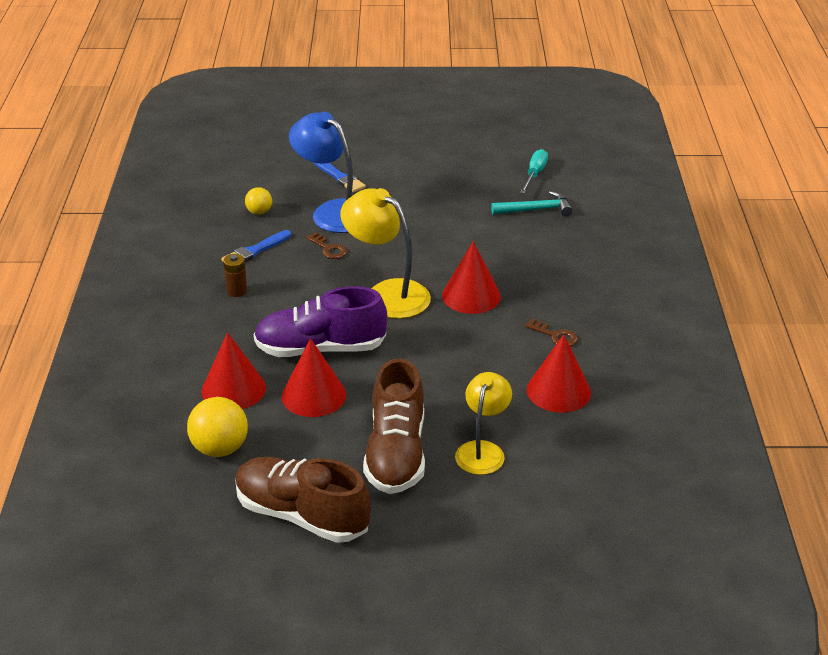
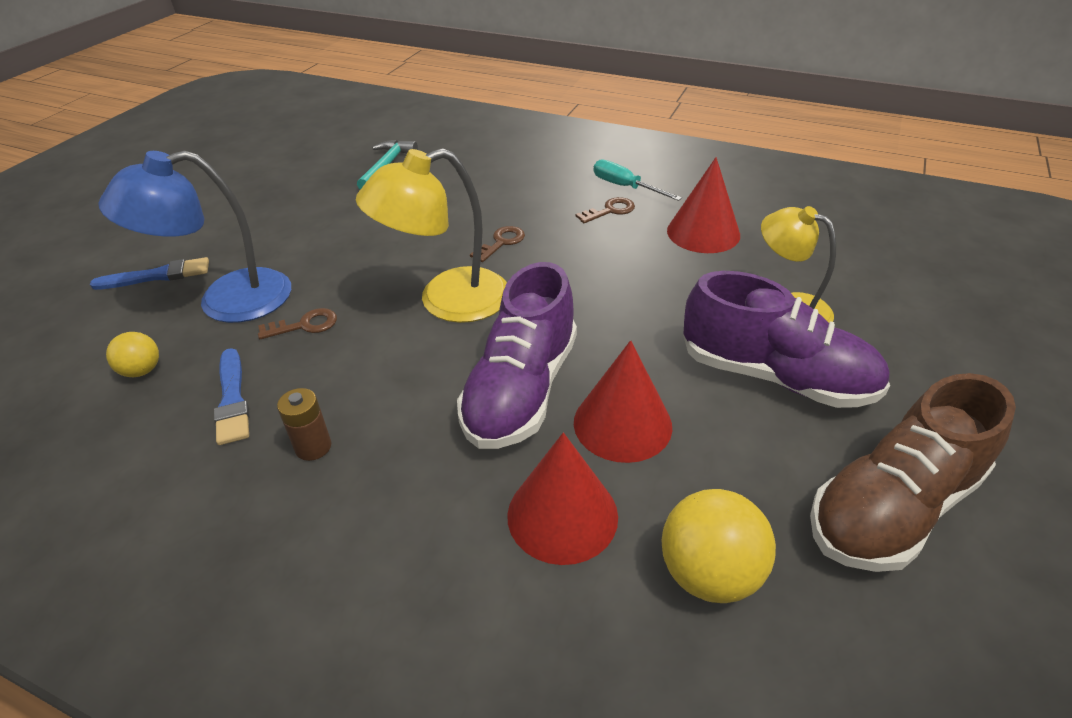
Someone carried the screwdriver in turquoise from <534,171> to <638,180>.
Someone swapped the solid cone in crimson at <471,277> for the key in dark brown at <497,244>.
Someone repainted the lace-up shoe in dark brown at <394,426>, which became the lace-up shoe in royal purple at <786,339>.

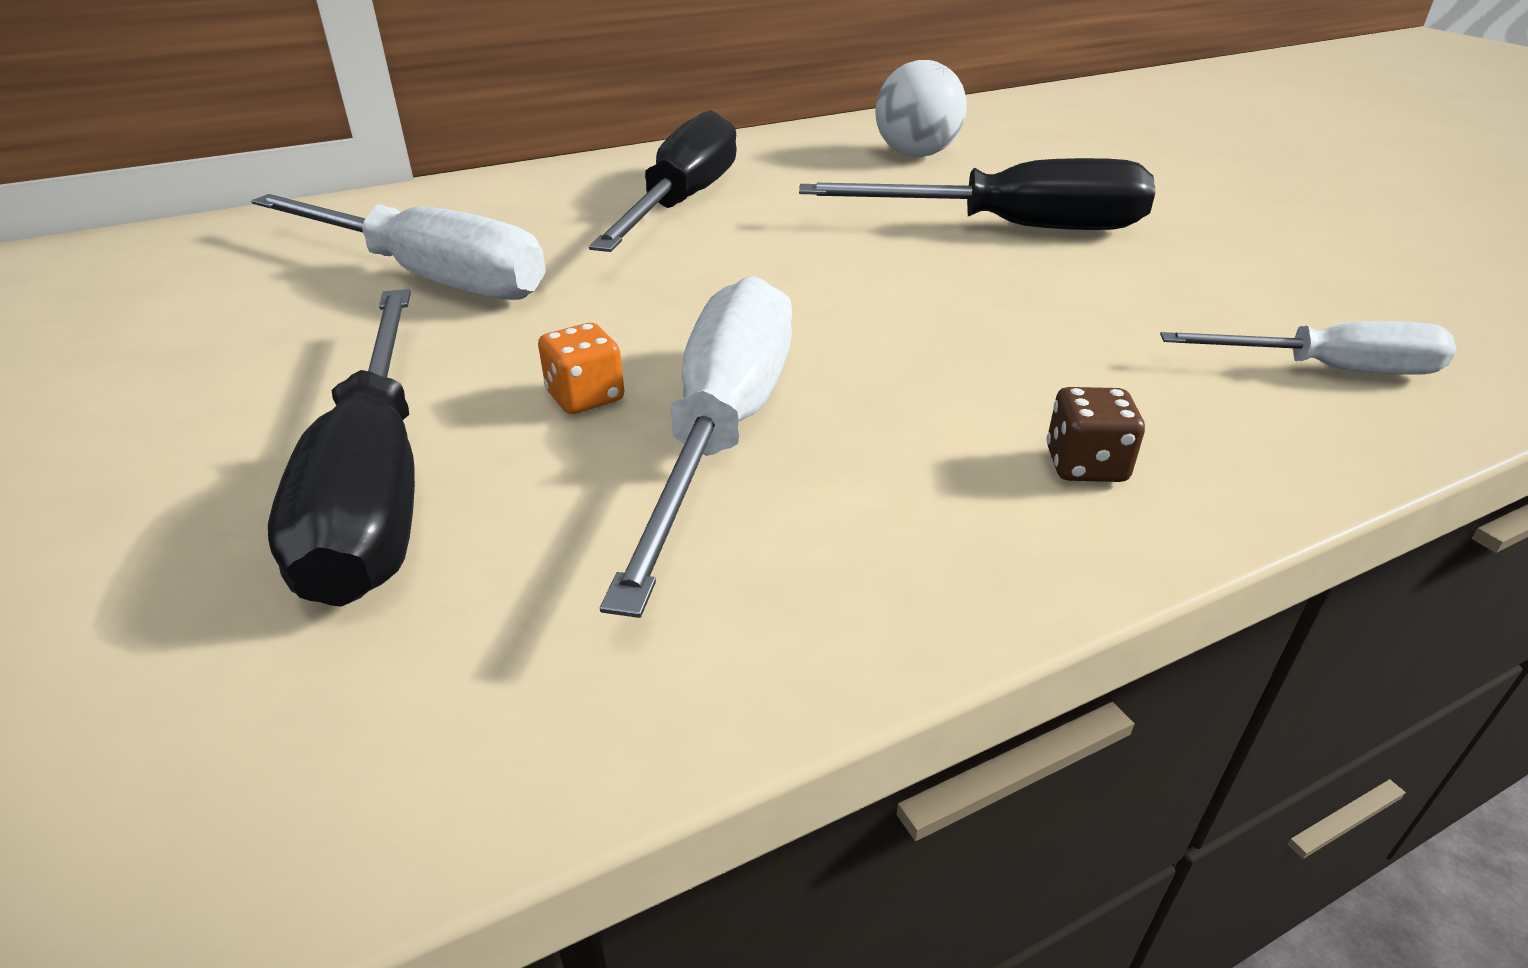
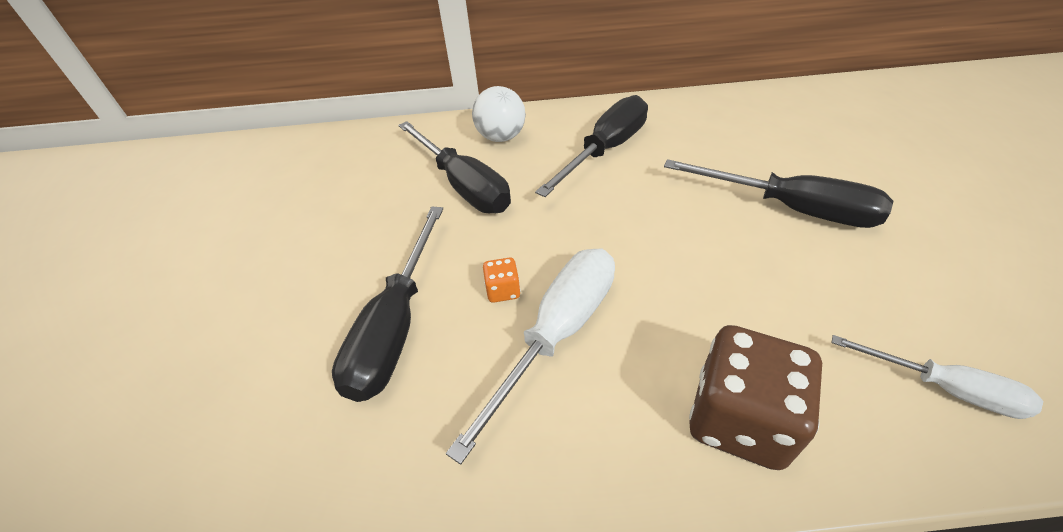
Someone carried the ball in snow-white from <920,108> to <499,114>.
Someone repainted the screwdriver in snow-white at <398,247>, which became the screwdriver in ebony at <454,167>.
Someone scaled the die in dark brown at <1096,434> by 2.25.

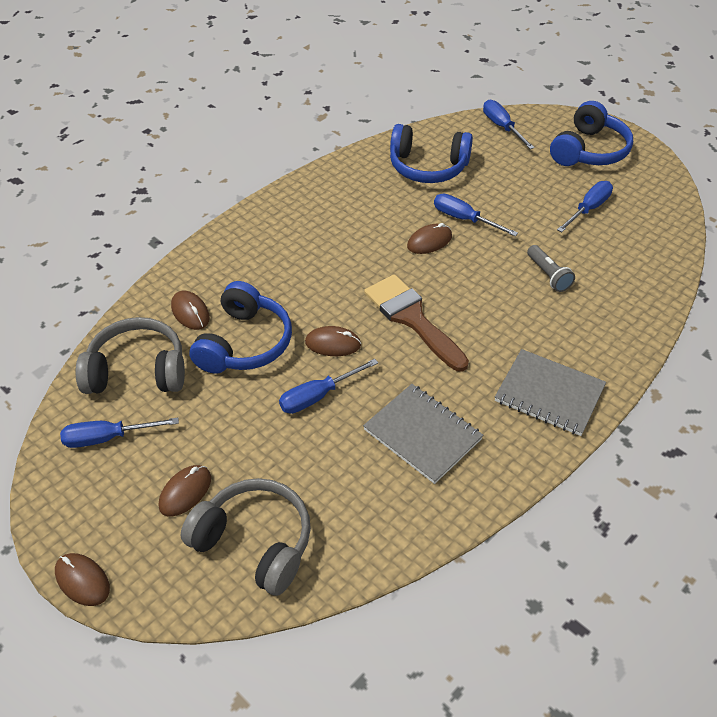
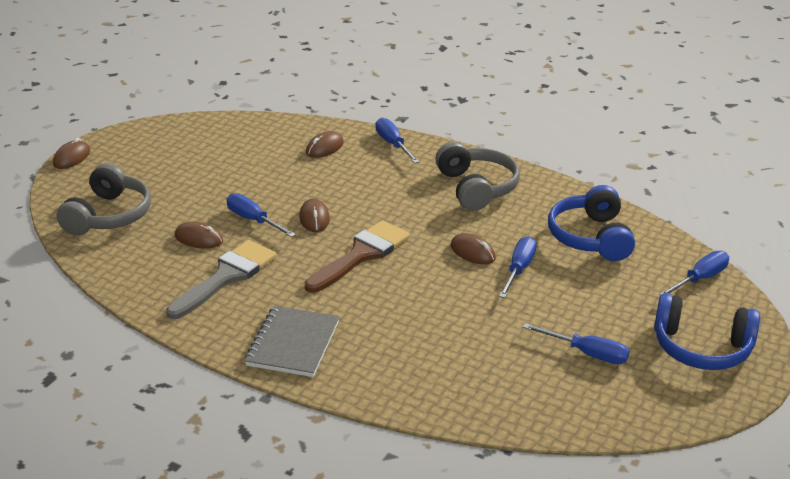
Someone took away the flashlight in ash-grey at <551,268>.
Someone took away the headphones in blue at <240,327>.
Someone carried the headphones in ash-grey from <130,355> to <477,176>.
Someone swapped the exercise book in ash-grey at <423,434> for the paintbrush in ash-grey at <221,279>.
Someone carried the screwdriver in blue from <119,433> to <398,140>.
Someone carried the mouse in dark brown from <185,490> to <199,235>.

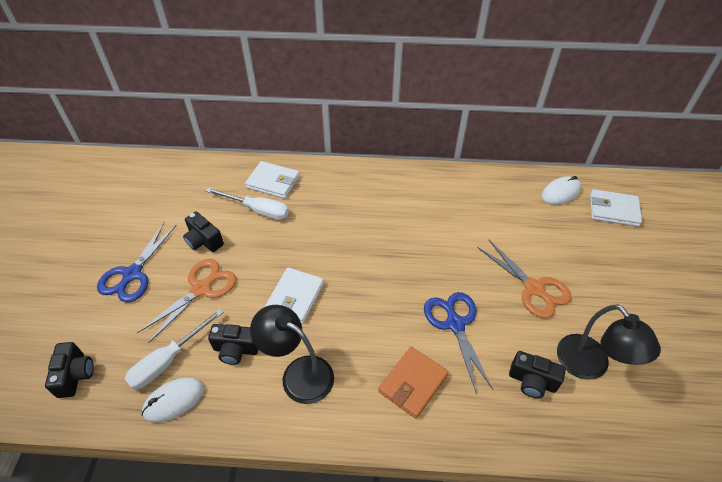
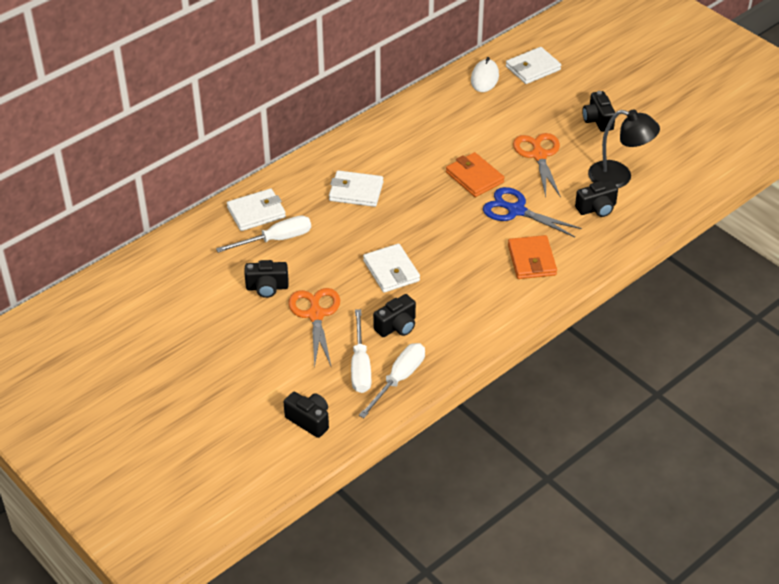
Someone took away the pair of scissors in blue at <137,263>.
Someone rotated the pair of scissors in bright orange at <524,278> by 105 degrees counterclockwise.
Someone took away the reading lamp in ebony at <292,354>.
Someone swapped the mouse in snow-white at <173,400> for the screwdriver in snow-white at <392,380>.
Someone put down the photo camera in ebony at <599,111>.
Someone put down the billfold in bright orange at <475,174>.
Someone put down the billfold in snow-white at <356,188>.

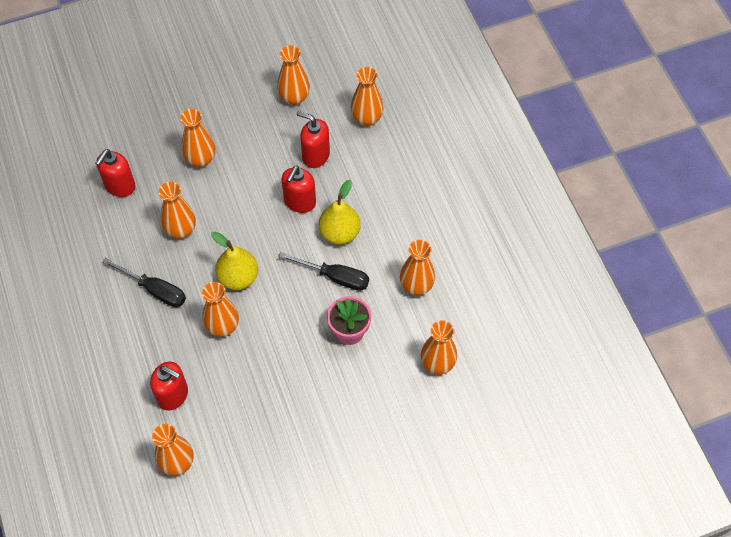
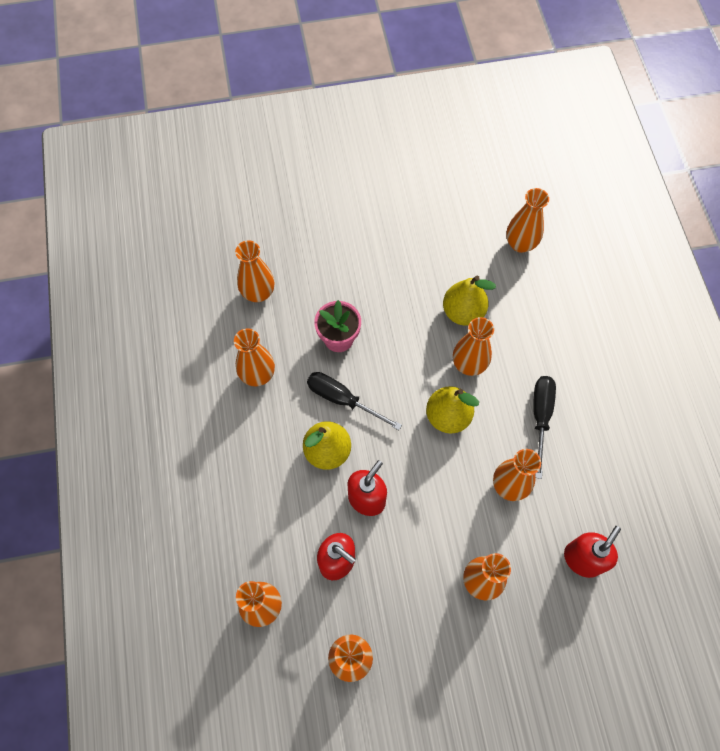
Someone rotated the screwdriver in ebony at <144,282> by 60 degrees clockwise.
Someone took away the soap pump in crimson at <169,386>.
Someone put down the pear in golden at <469,301>.

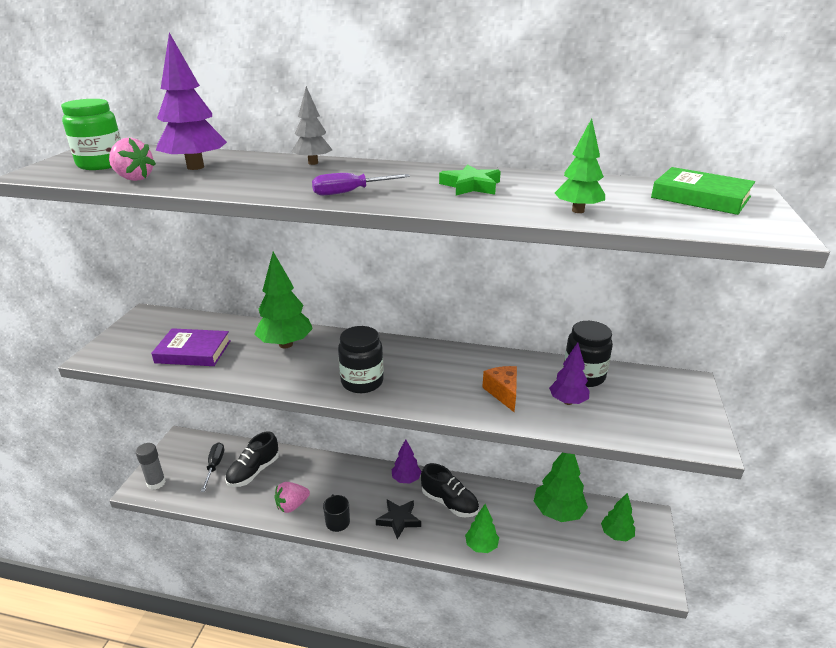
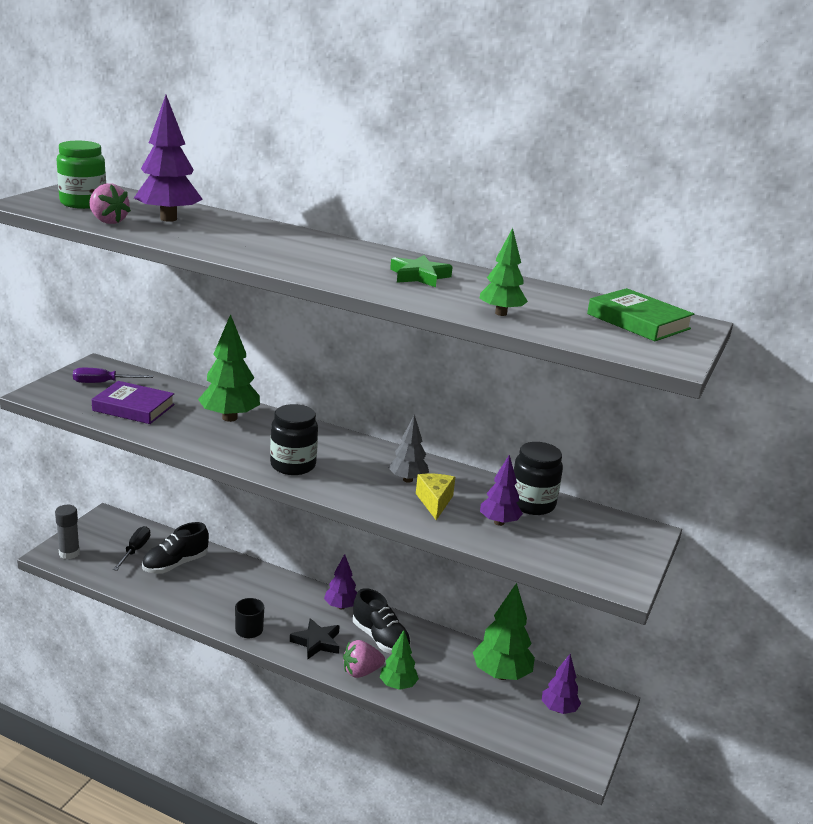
Someone carried the tree in ash-grey from <311,125> to <409,448>.
Someone carried the screwdriver in royal purple from <361,184> to <113,375>.
Someone repainted the cheese wedge in bright orange at <499,389>, which became the cheese wedge in golden at <435,497>.
Someone carried the berry in pink from <292,497> to <364,659>.
Someone repainted the tree in emerald at <618,517>, which became the tree in royal purple at <561,684>.

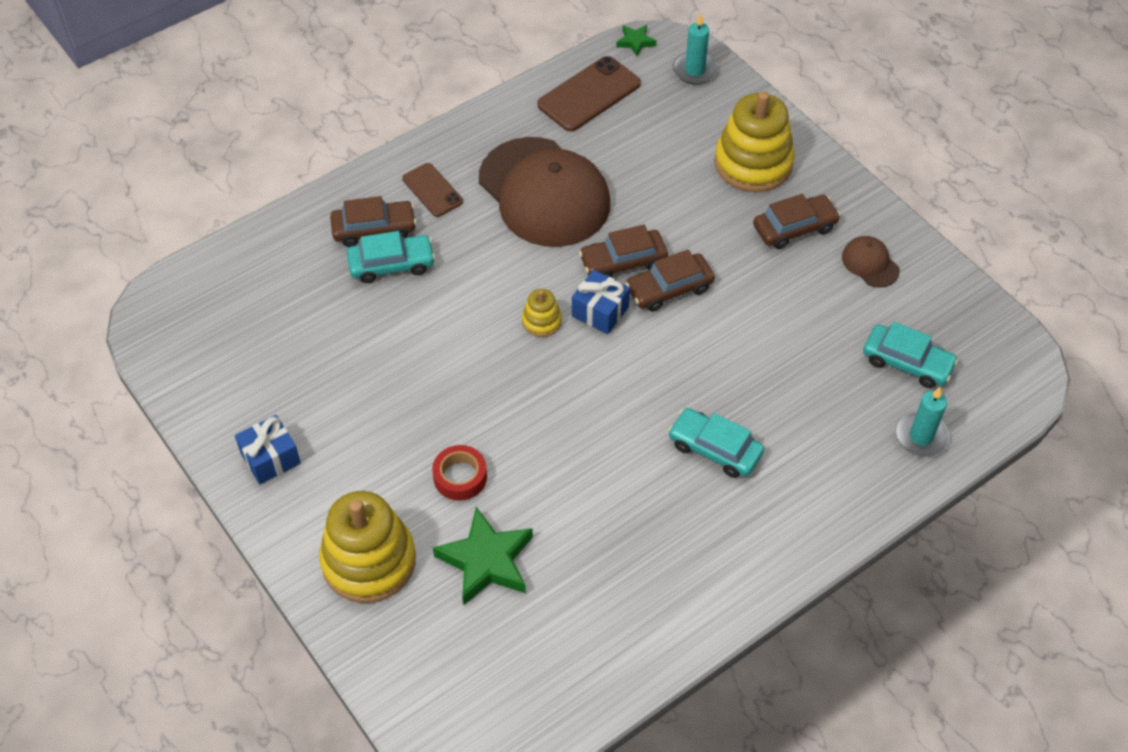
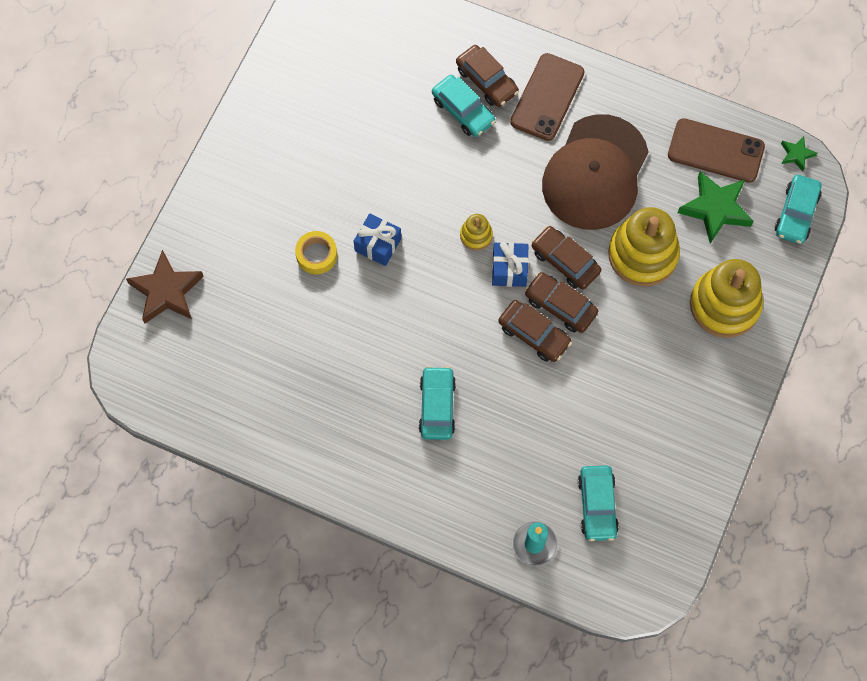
Someone swapped the wax candle in turquoise at <695,49> for the car in turquoise at <798,209>.
Someone scaled the mobile phone in dark brown at <432,190> by 1.61.
Someone carried the car in dark brown from <796,221> to <535,331>.
Someone took away the peaked cap in dark brown at <871,262>.
Someone carried the wrapped gift in blue from <268,449> to <377,240>.
Someone repainted the sticky tape in crimson at <459,473>, which became the sticky tape in golden at <316,252>.
Someone carried the ring stacker in golden from <367,547> to <644,246>.
Someone carried the star in emerald from <483,556> to <715,207>.
Someone put down the star in dark brown at <165,286>.

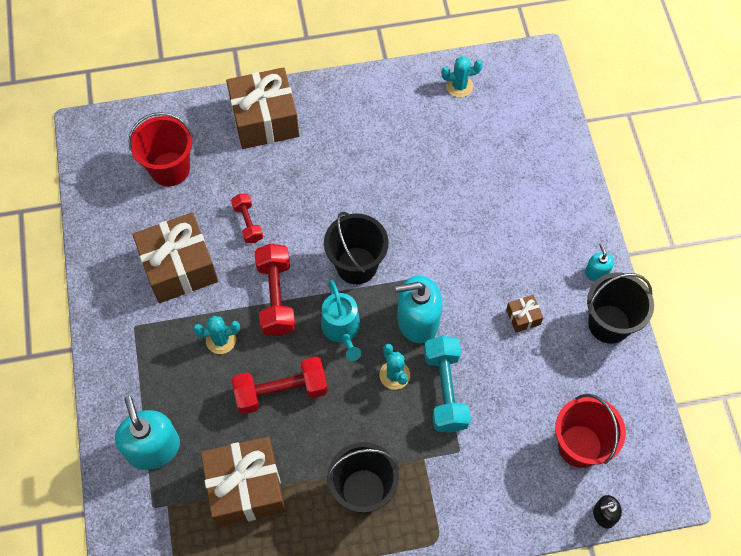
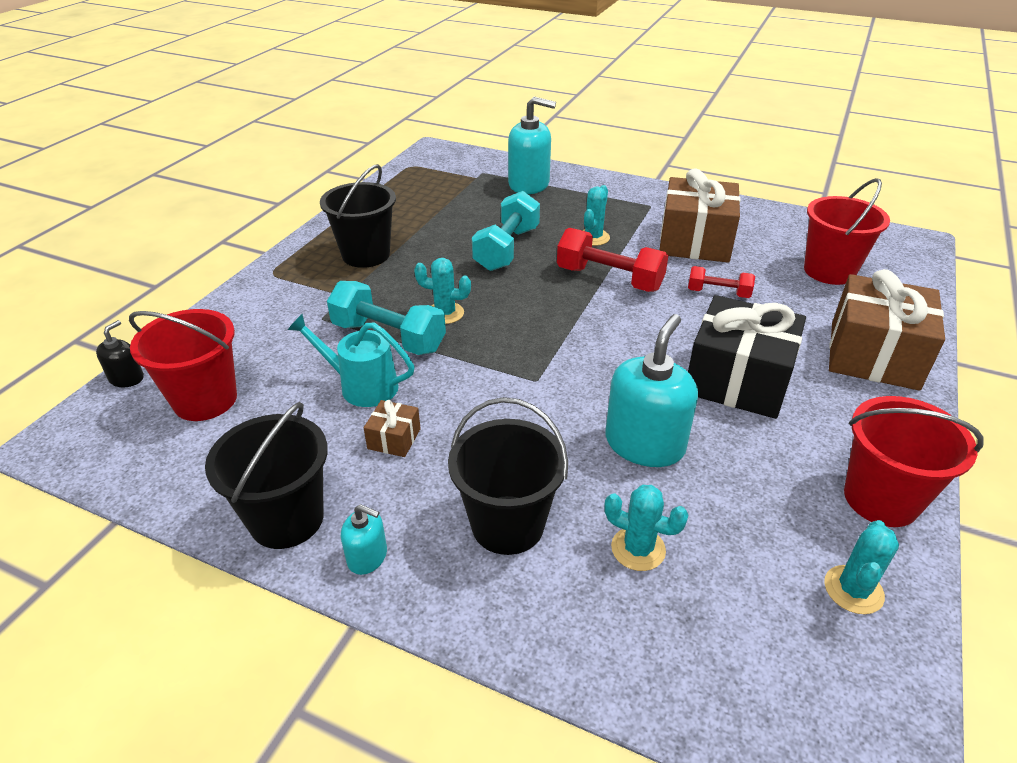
Someone carried the pail in ebony from <356,248> to <508,476>.
Someone carried the soap pump in turquoise from <418,309> to <651,390>.
Someone carried the sprinkling can in turquoise from <341,320> to <351,360>.
Someone repainted the dumbbell in crimson at <280,385>, which became the dumbbell in turquoise at <506,231>.
Someone took away the wrapped gift in dark brown at <243,482>.
Someone put down the wrapped gift in ebony at <747,357>.
Someone put down the pail in crimson at <913,461>.
Someone put down the saguaro cactus in turquoise at <646,528>.

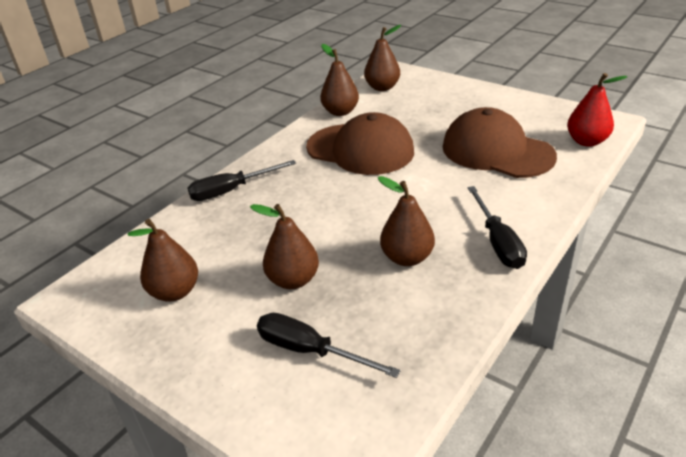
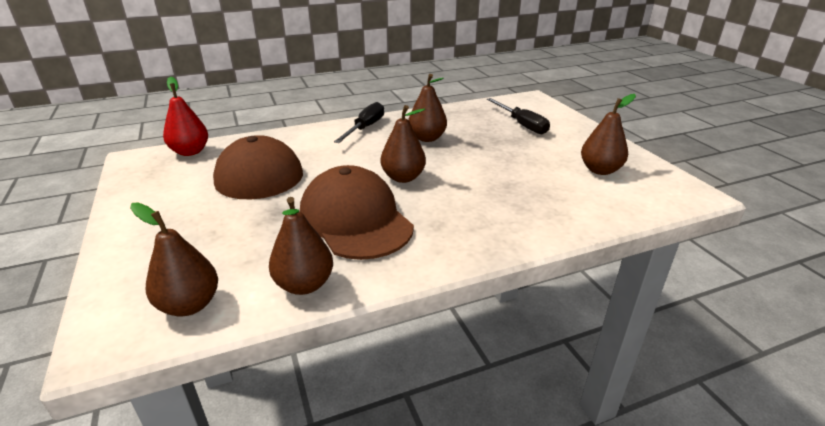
Someone took away the screwdriver in ebony at <242,180>.
Someone carried the pear in dark brown from <284,246> to <403,144>.

